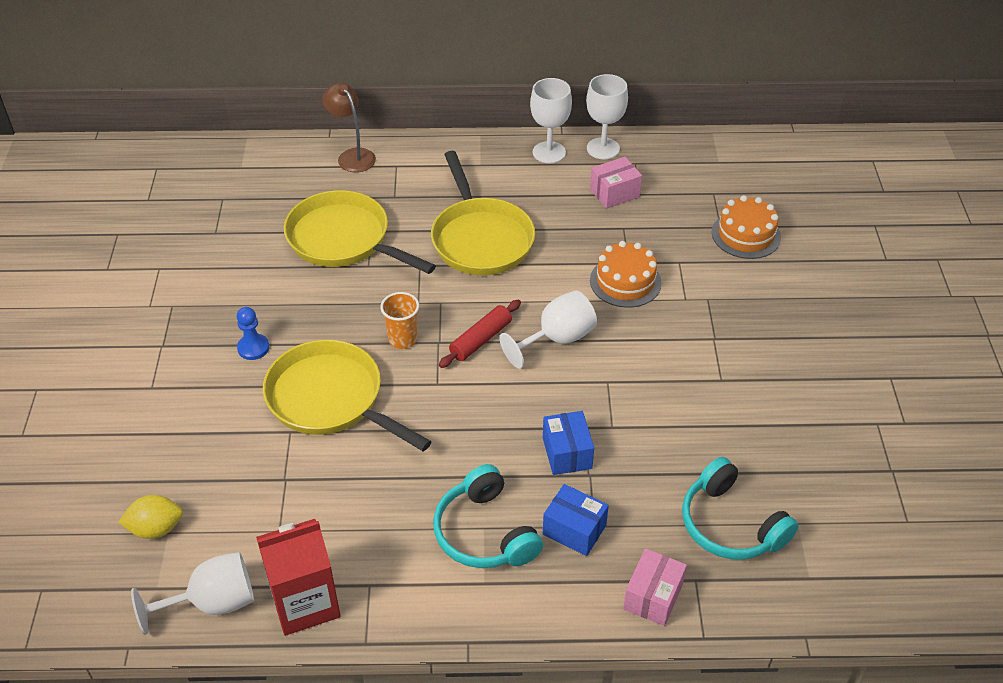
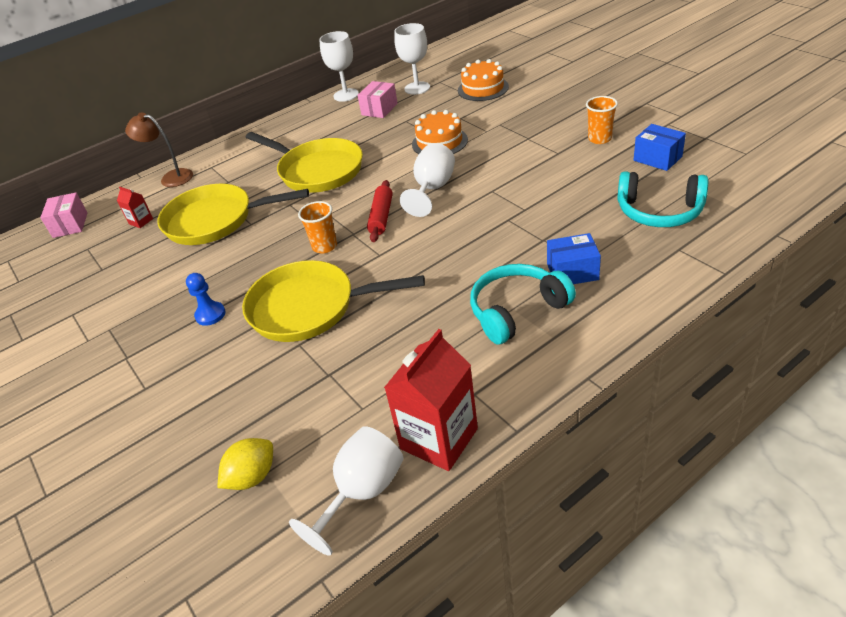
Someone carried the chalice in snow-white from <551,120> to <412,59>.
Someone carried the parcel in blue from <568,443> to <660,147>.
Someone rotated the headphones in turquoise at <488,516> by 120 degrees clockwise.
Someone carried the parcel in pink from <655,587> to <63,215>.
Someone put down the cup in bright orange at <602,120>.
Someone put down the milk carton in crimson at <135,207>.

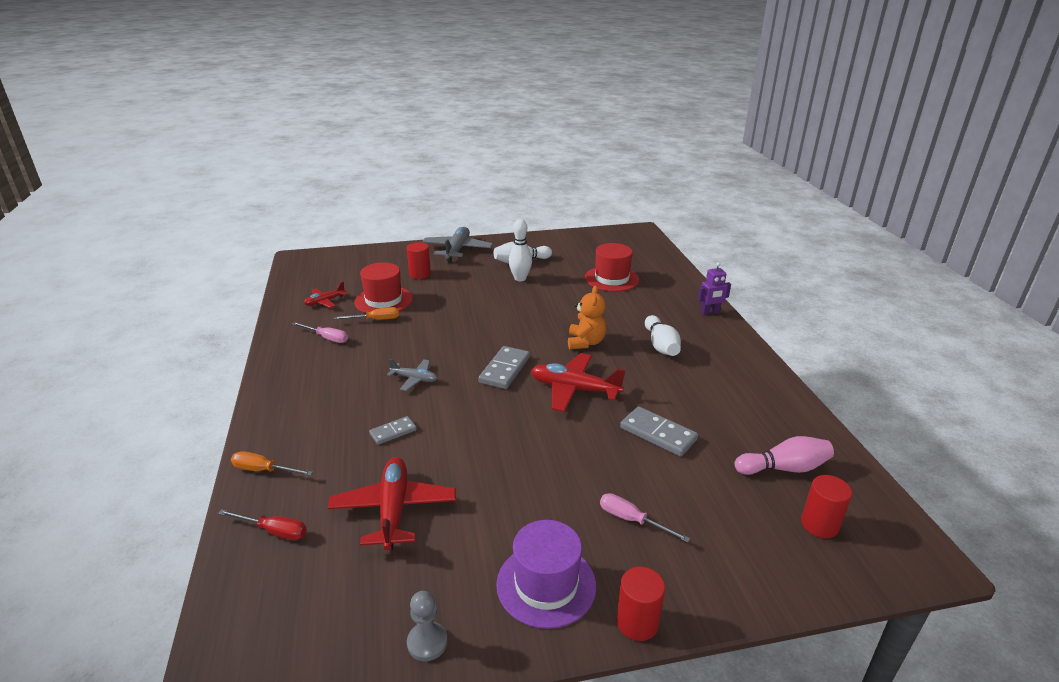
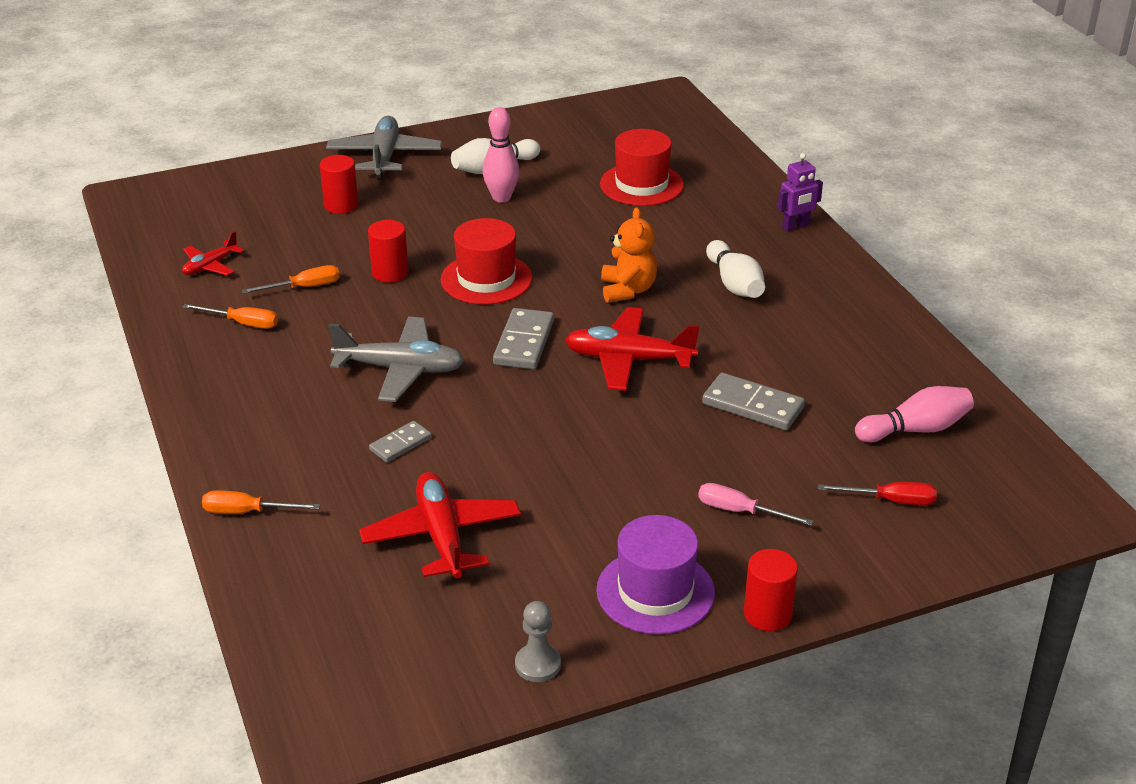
Someone repainted the tenpin in snow-white at <520,250>, which became the tenpin in pink at <500,155>.
Someone carried the tall hat in crimson from <383,287> to <487,261>.
Someone repainted the screwdriver in pink at <320,332>, which became the screwdriver in bright orange at <230,316>.
Someone scaled the toy plane in ash-grey at <412,375> by 1.80.
Someone carried the cylinder shape in crimson from <826,506> to <388,251>.
Someone carried the screwdriver in crimson from <262,524> to <877,493>.

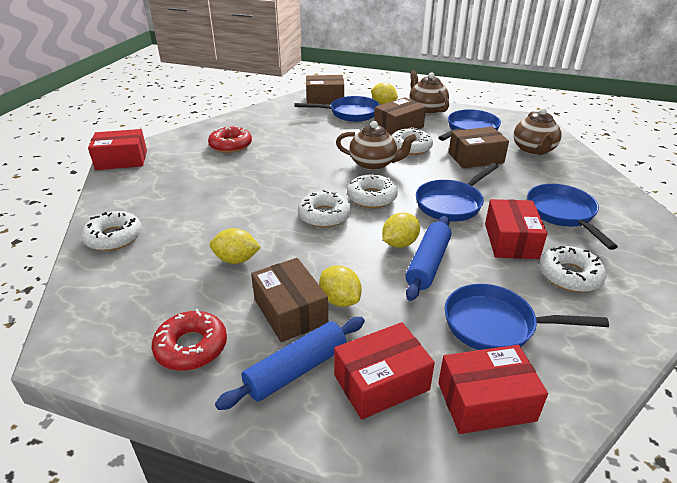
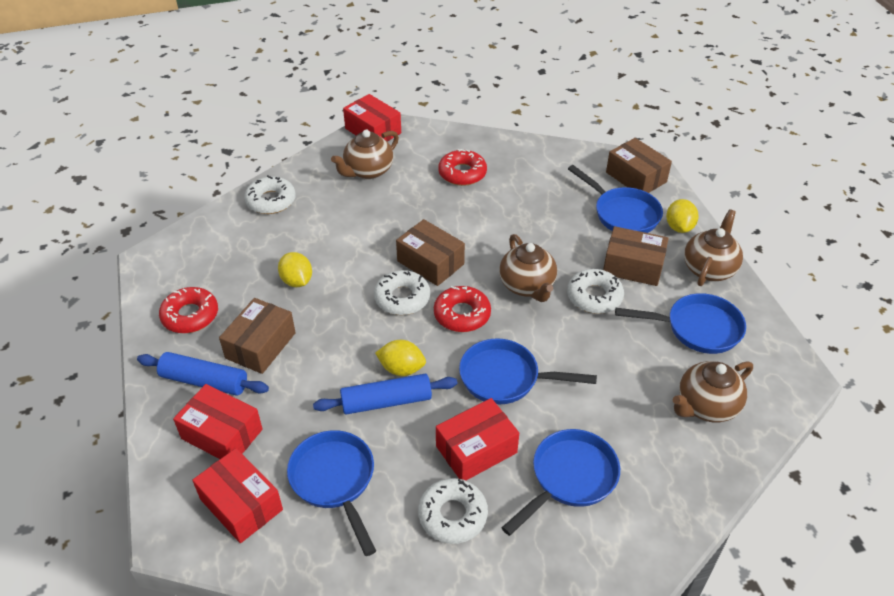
Someone carried the parcel in dark brown from <479,148> to <430,252>.
Someone repainted the doughnut in snow-white at <372,191>, which became the doughnut in crimson at <462,309>.
Someone took away the toy lemon in golden at <340,286>.
Someone put down the tea pot in dark brown at <365,154>.

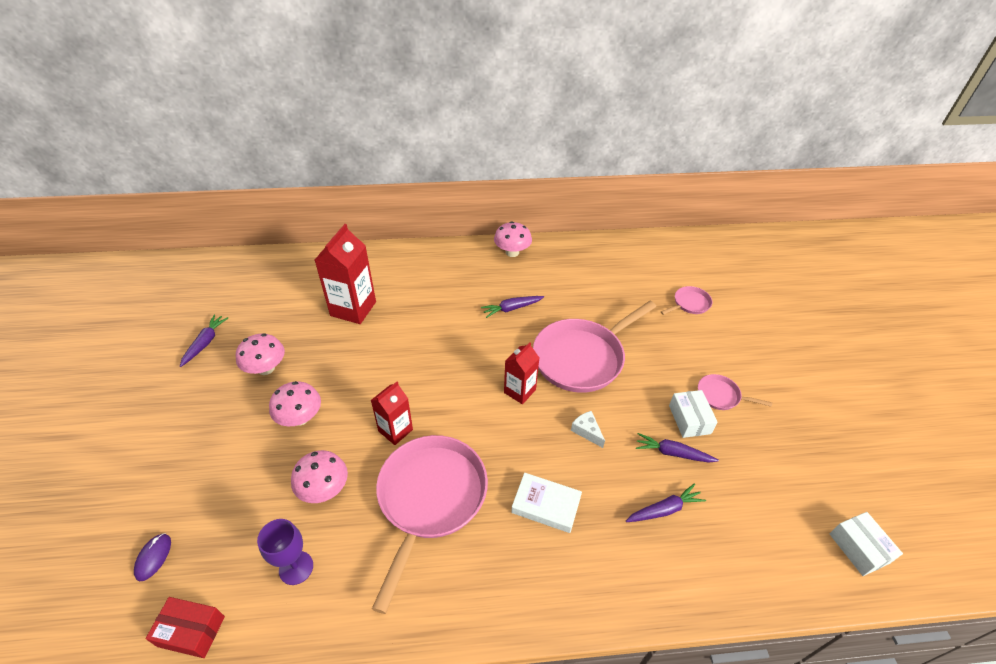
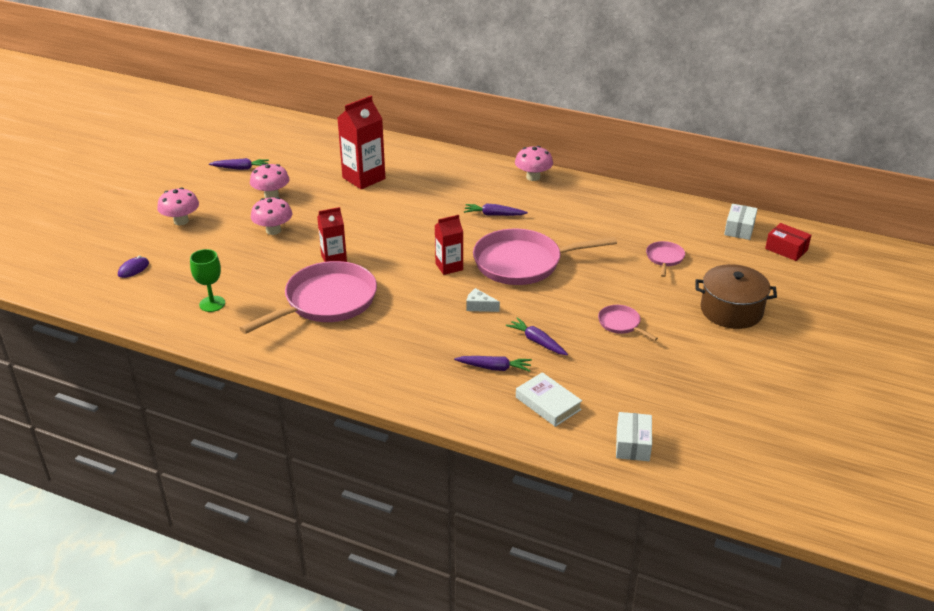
Someone rotated the frying pan in pink at <686,300> by 75 degrees counterclockwise.
Someone rotated the carrot in royal purple at <204,340> by 45 degrees clockwise.
Someone carried the parcel in snow-white from <693,414> to <741,222>.
Someone rotated the cheese wedge in snow-white at <588,429> by 60 degrees counterclockwise.
Someone carried the fungus in pink from <319,476> to <178,206>.
Someone carried the hardback in snow-white from <546,503> to <549,399>.
Someone repainted the chalice in royal purple at <285,552>, which became the chalice in emerald at <207,280>.
Someone carried the parcel in crimson from <185,627> to <788,242>.
Someone put down the stockpot in dark brown at <736,296>.

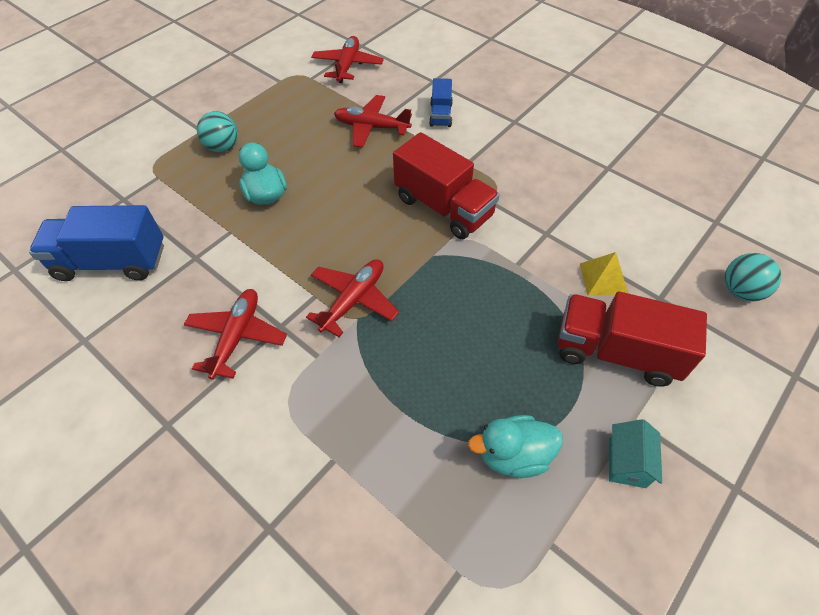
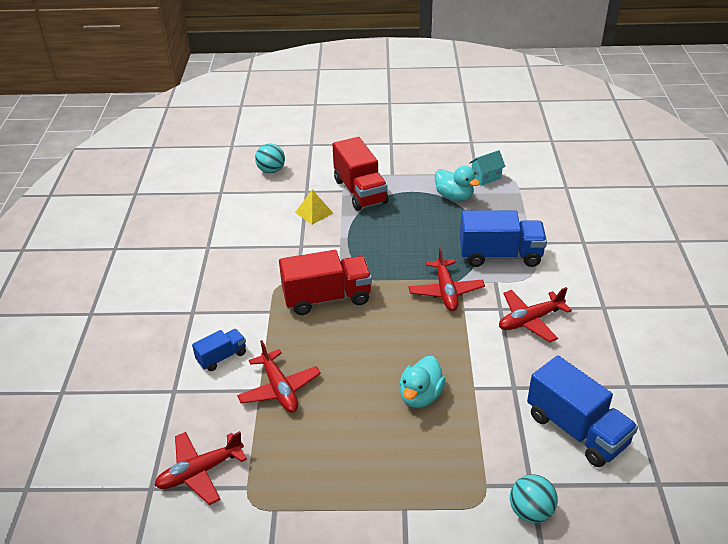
Someone carried the ball in turquoise from <217,131> to <534,498>.
Someone rotated the truck in crimson at <446,185> by 75 degrees clockwise.
Someone rotated the toy plane in crimson at <352,298> by 90 degrees counterclockwise.
Someone carried the house in turquoise from <635,453> to <487,167>.
Someone put down the truck in blue at <503,238>.

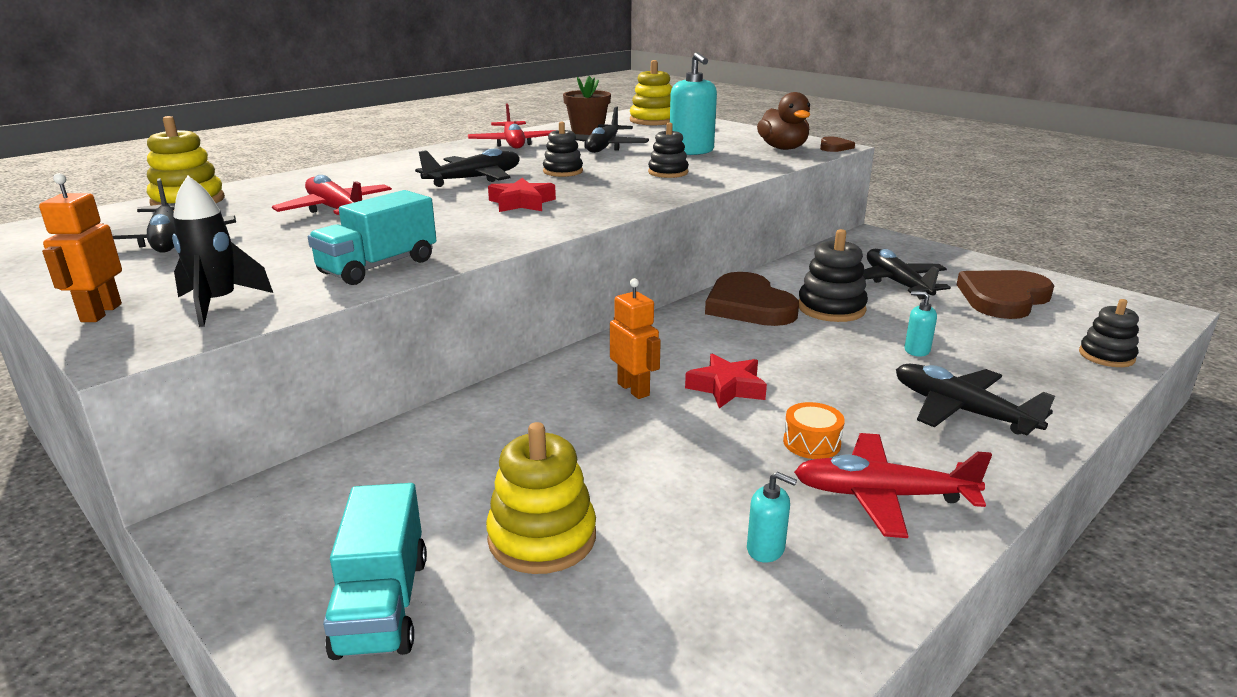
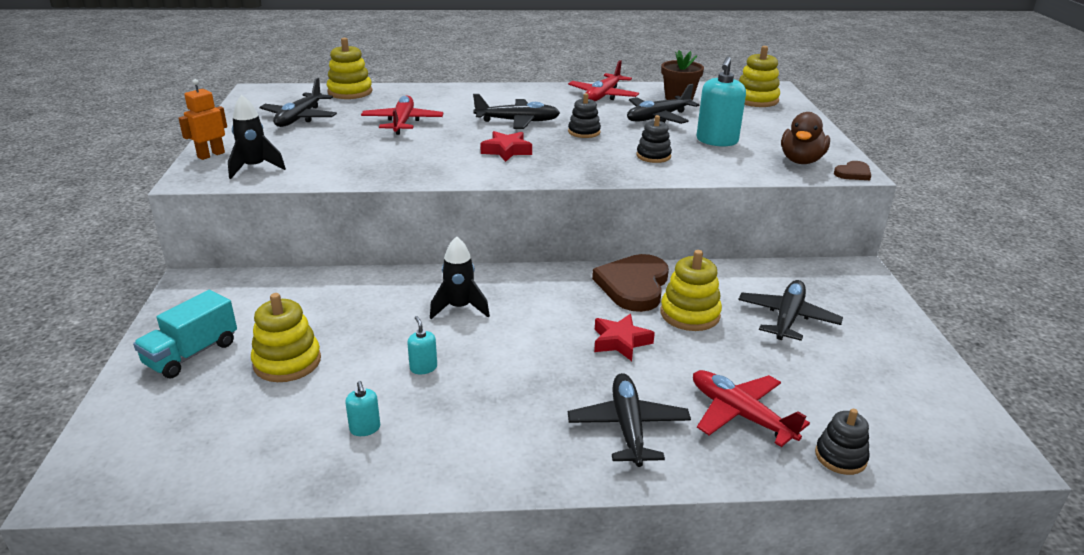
Someone took away the truck in turquoise at <372,237>.
Someone repainted the ring stacker in ebony at <833,275>, which became the ring stacker in golden at <691,290>.
Someone took away the heart in dark brown at <1005,294>.
Someone swapped the robot figure in bright orange at <635,338> for the rocket in ebony at <460,277>.
Someone carried the soap pump in turquoise from <921,323> to <422,345>.
Someone carried the star in crimson from <726,380> to <624,337>.
Someone took away the drum in bright orange at <814,430>.
Someone carried the toy plane in crimson from <893,485> to <751,408>.

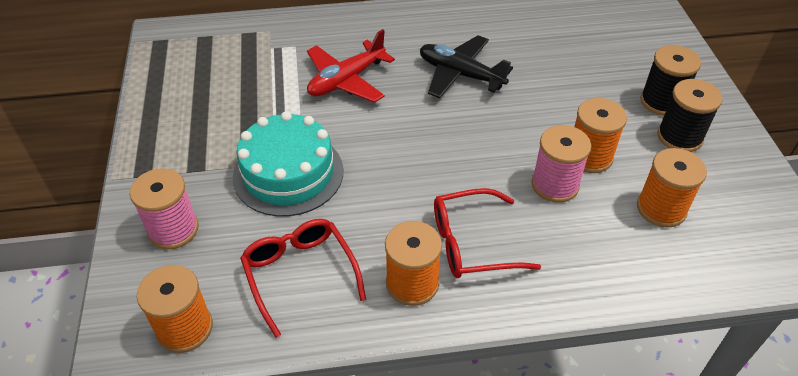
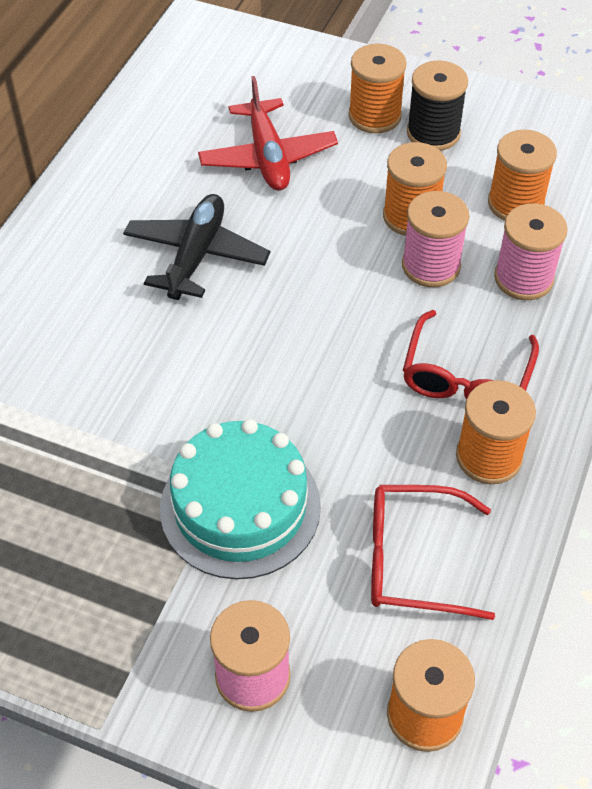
Someone carried the toy plane in crimson from <351,66> to <268,133>.
Someone rotated the toy plane in ebony at <466,66> by 135 degrees clockwise.
Someone repainted the reel of thread in ebony at <670,80>, which became the reel of thread in bright orange at <377,89>.
Someone put down the reel of thread in pink at <531,251>.

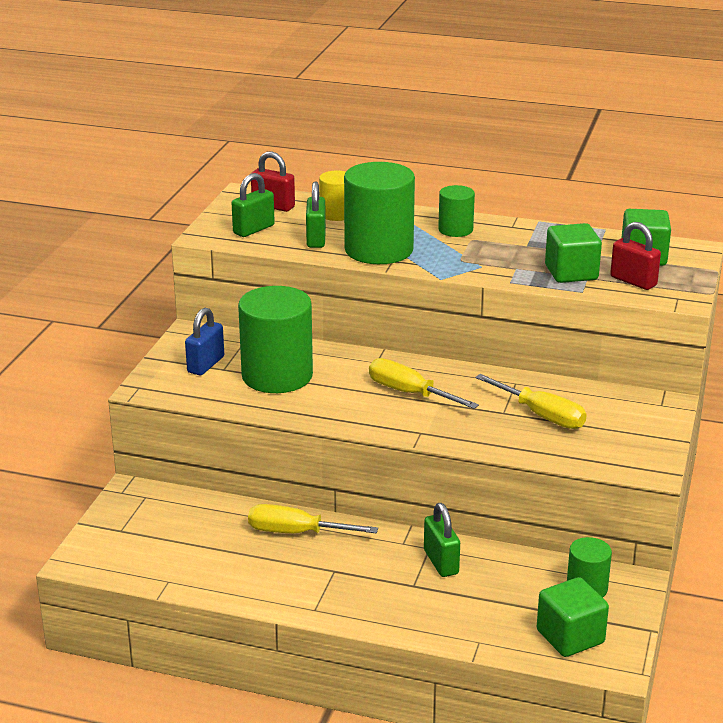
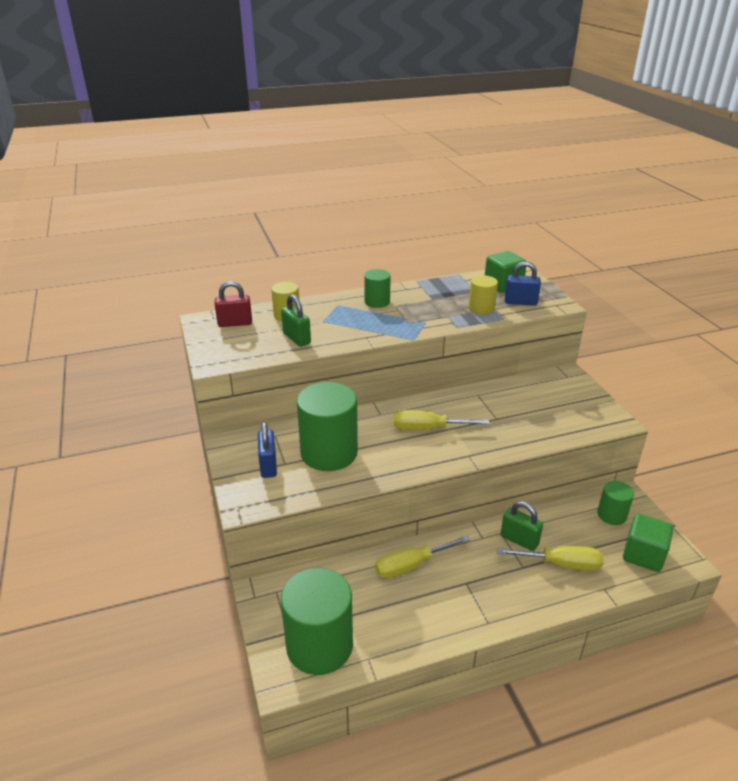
Someone carried the cylinder shape in emerald from <379,213> to <317,621>.
Someone took away the lock in emerald at <253,205>.
Someone repainted the lock in crimson at <635,256>, which became the lock in blue at <523,283>.
Someone swapped the solid cube in emerald at <573,253> for the cylinder shape in golden at <483,295>.
Someone carried the screwdriver in golden from <531,401> to <550,558>.

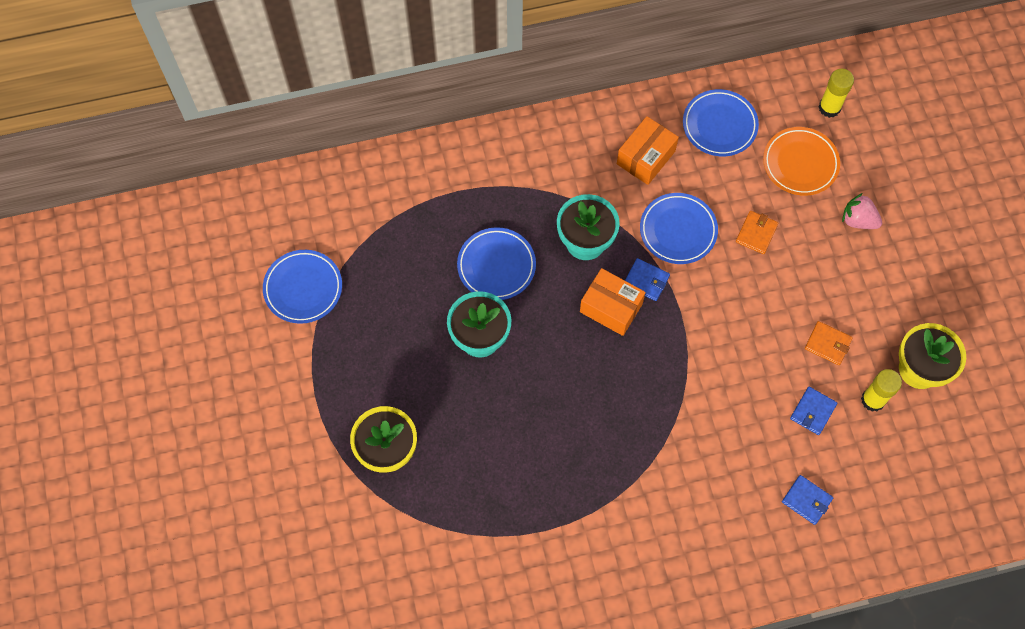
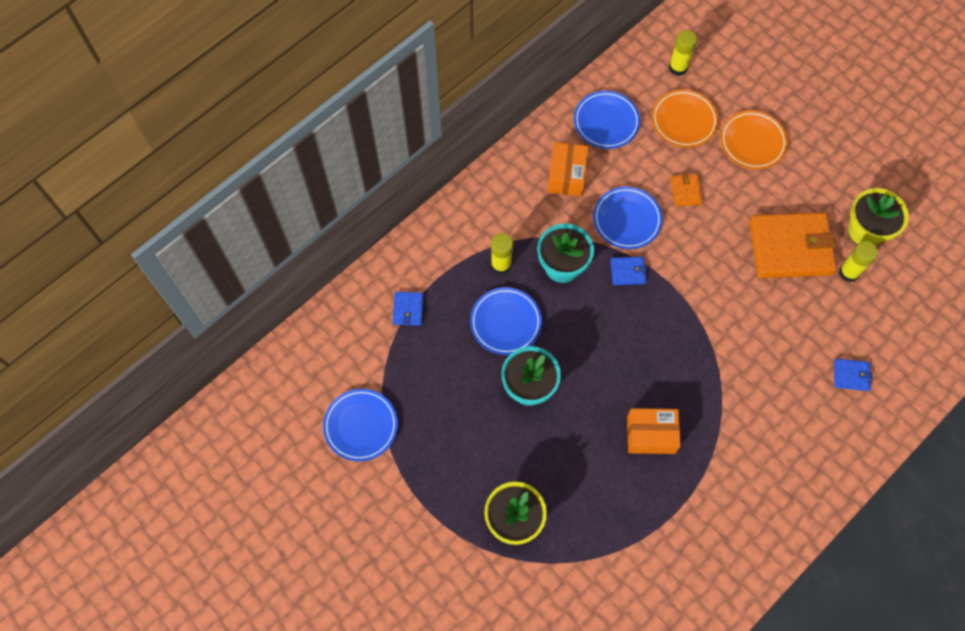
Someone swapped the berry in pink at <862,211> for the flat dish in bright orange at <754,139>.
Someone carried the parcel in bright orange from <613,302> to <654,431>.
Someone scaled the billfold in bright orange at <829,343> by 2.31.
Someone carried the billfold in blue from <813,411> to <408,308>.
Someone put down the glue in golden at <502,254>.

